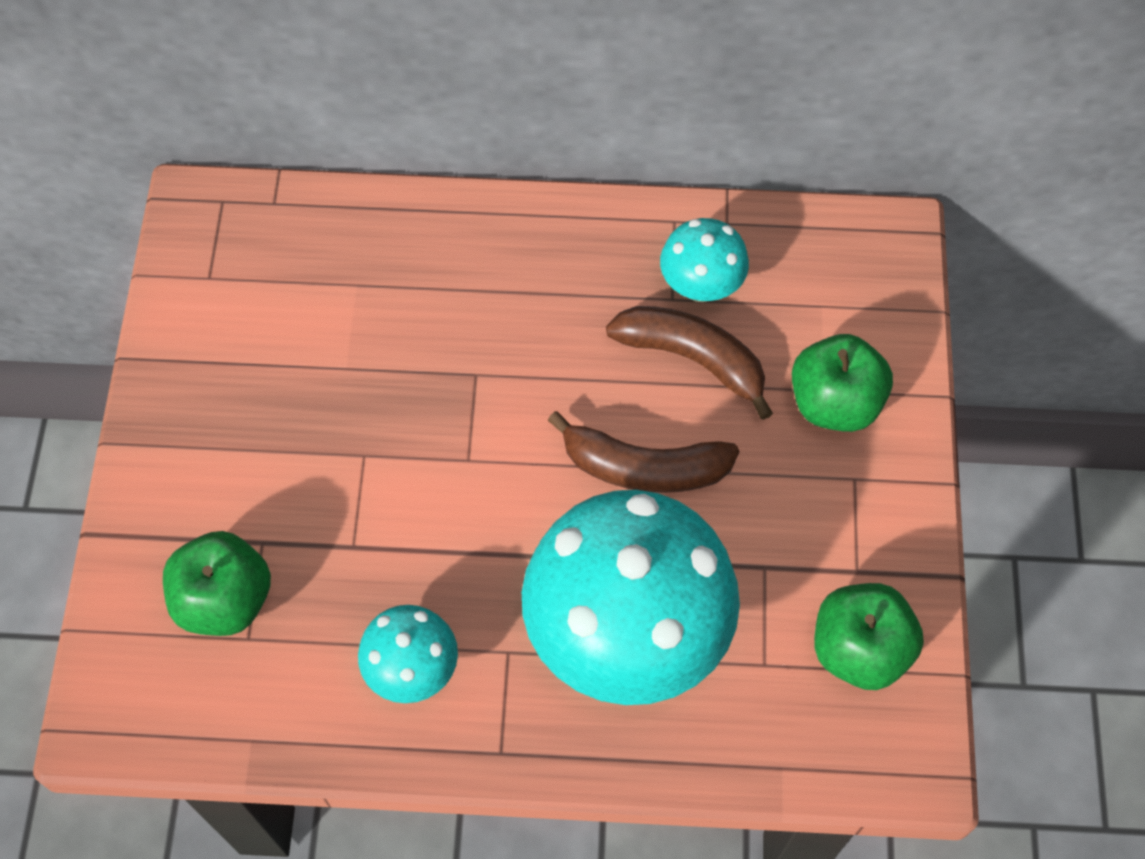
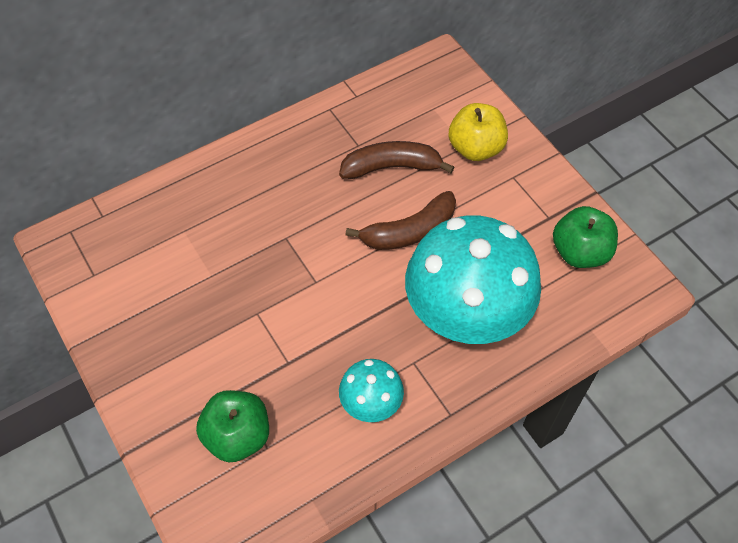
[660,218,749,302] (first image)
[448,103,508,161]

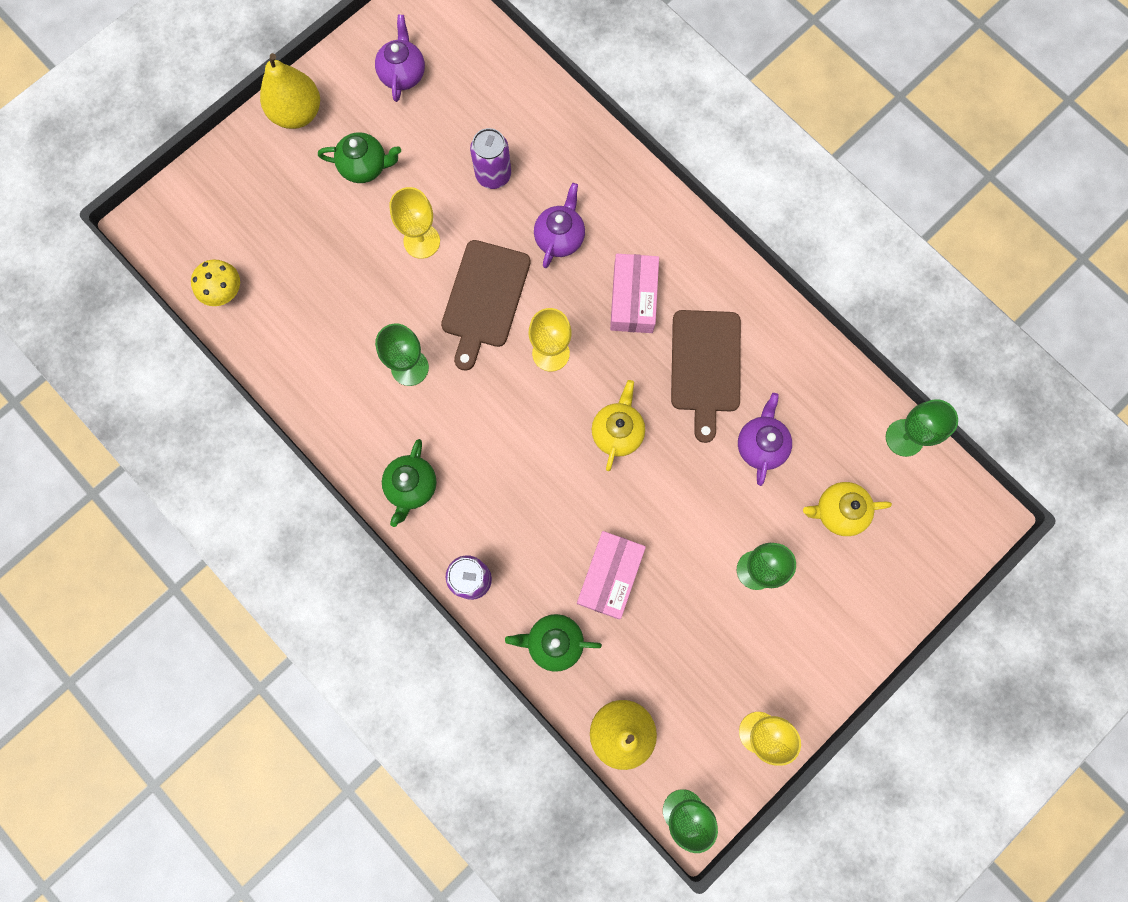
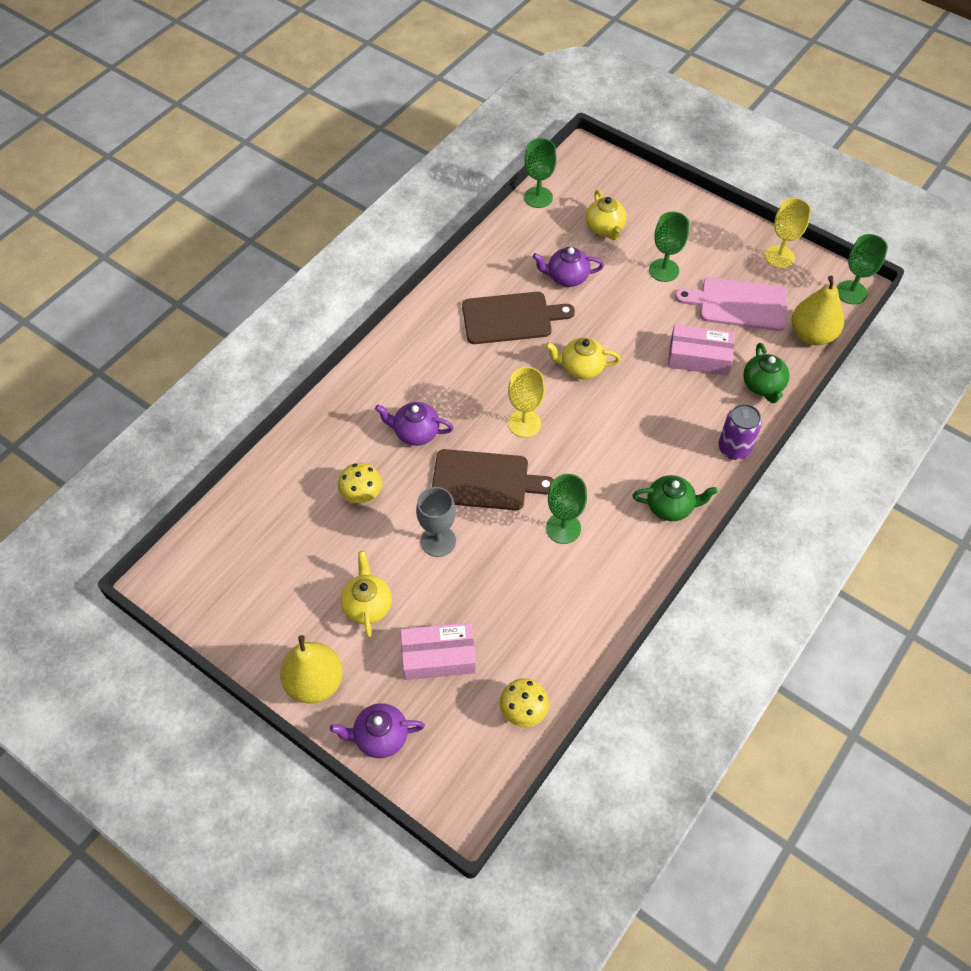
[330,703,425,758]
[338,463,382,503]
[341,551,392,637]
[416,487,456,557]
[400,622,476,680]
[675,277,787,331]

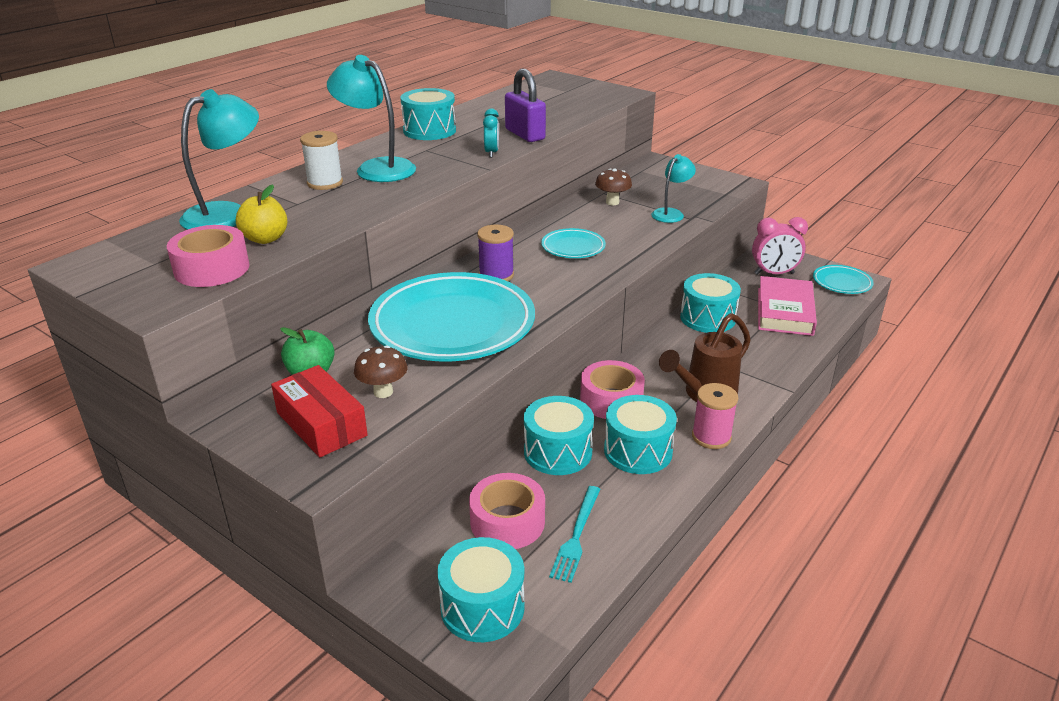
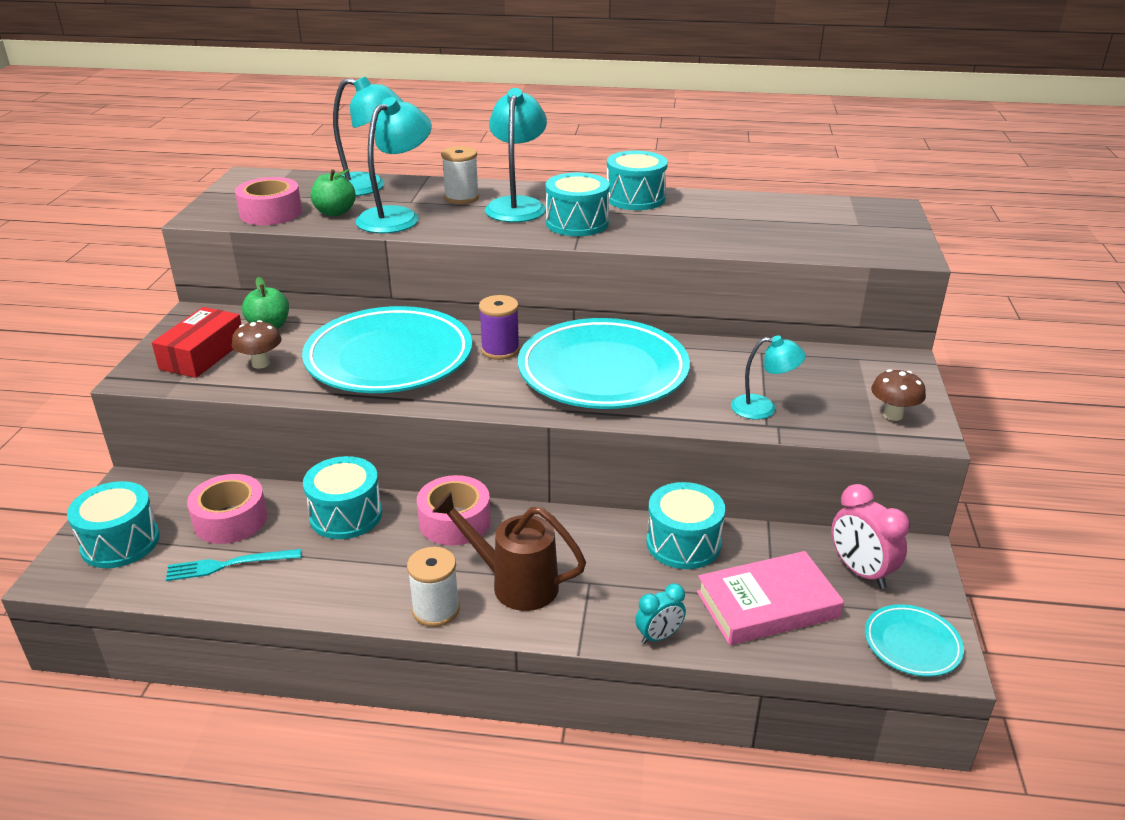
[505,69,546,142] (first image)
[635,583,686,644]
[871,369,926,421]
[311,169,356,216]
[518,318,690,409]
[407,547,460,627]
[546,172,610,236]
[356,97,432,233]

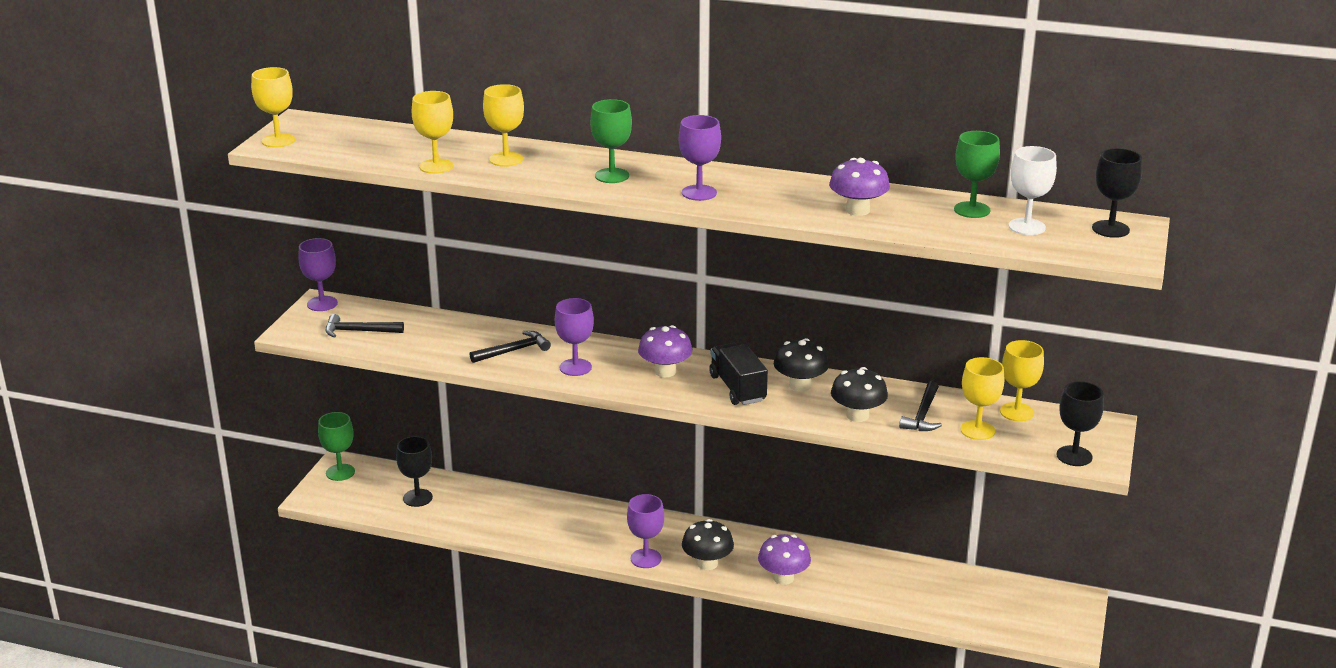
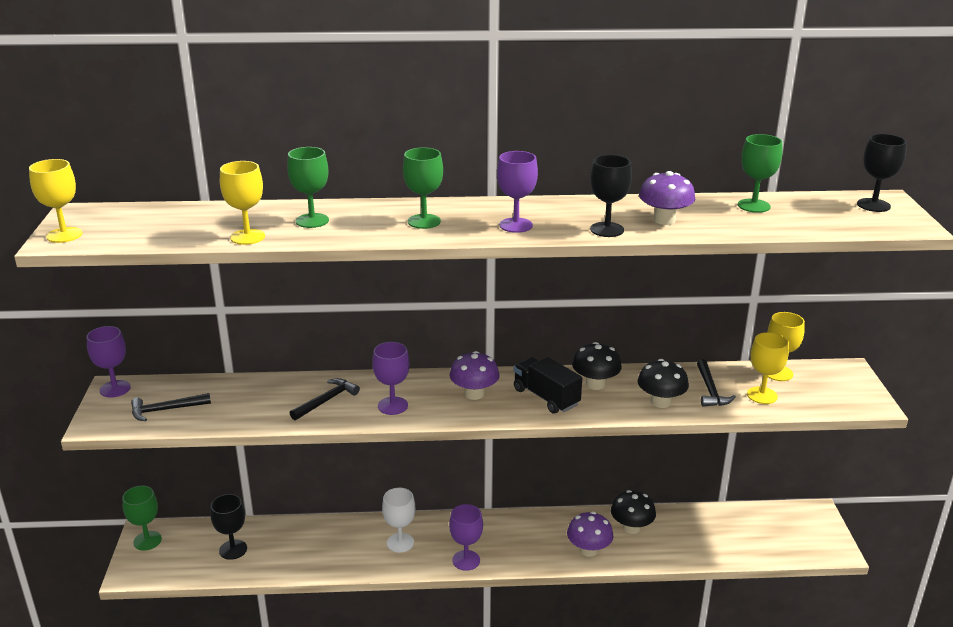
[287,147,329,228]
[382,488,415,553]
[590,155,632,237]
[611,490,656,534]

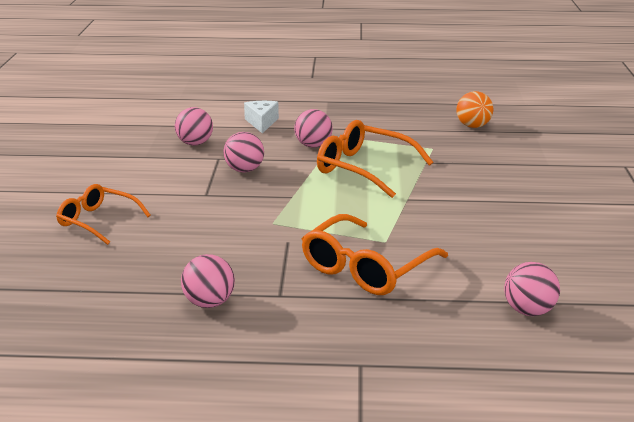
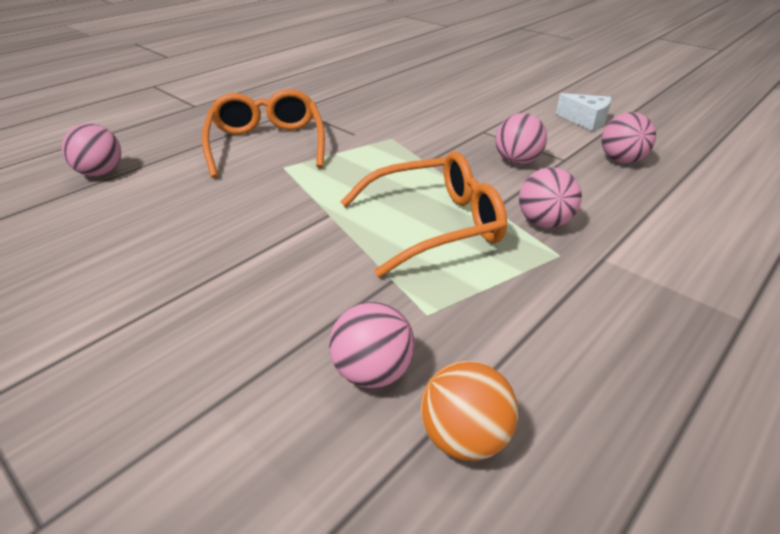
[556,93,611,131]
[56,184,151,245] (first image)
[329,302,415,388]

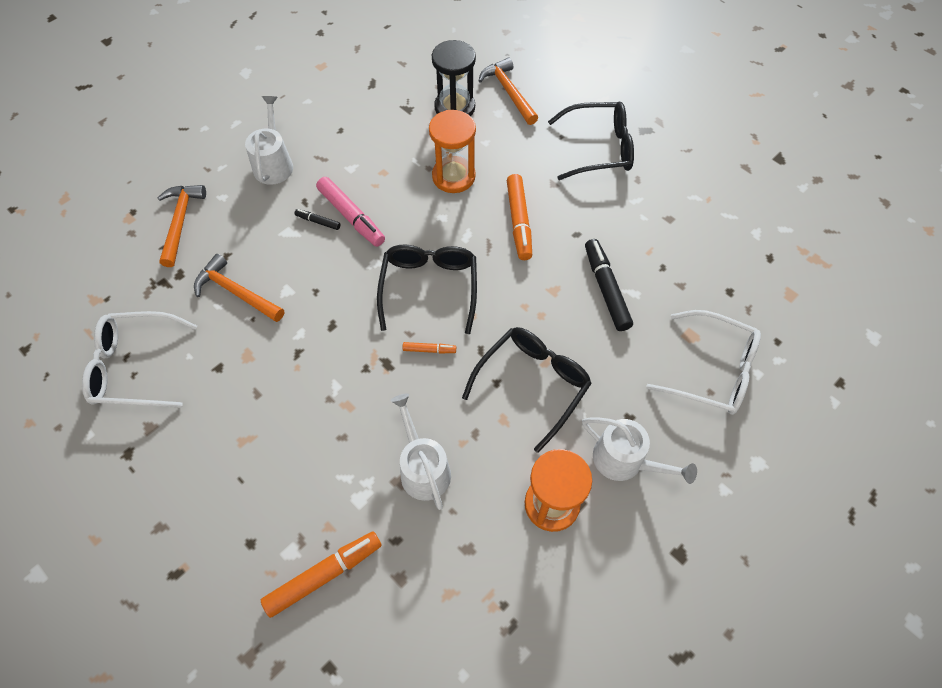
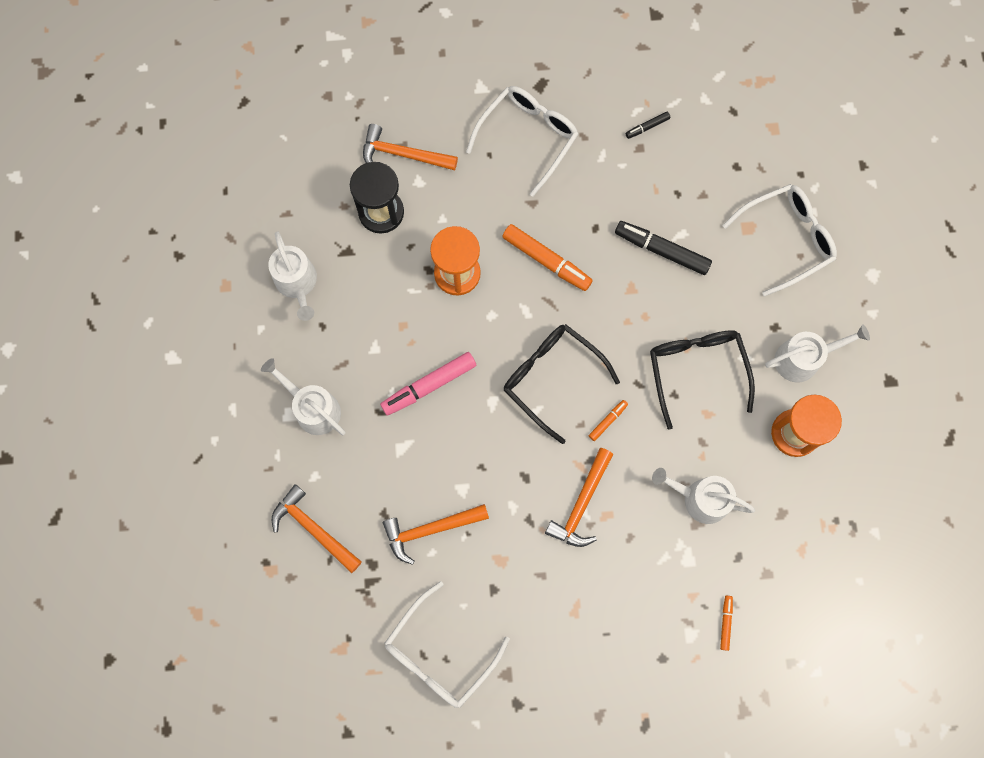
[466,86,578,197]
[380,352,476,416]
[626,112,670,139]
[720,596,733,651]
[268,231,317,321]
[545,448,613,547]

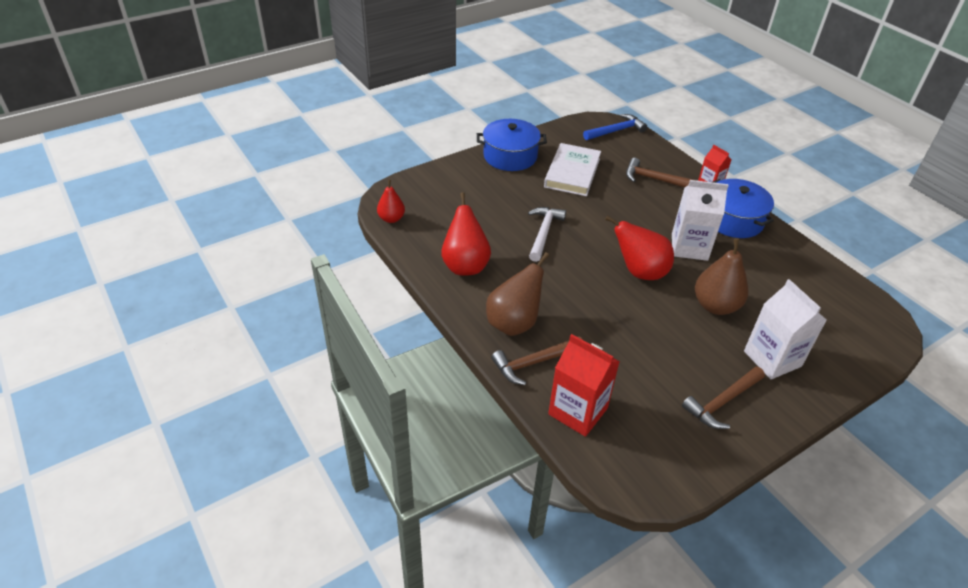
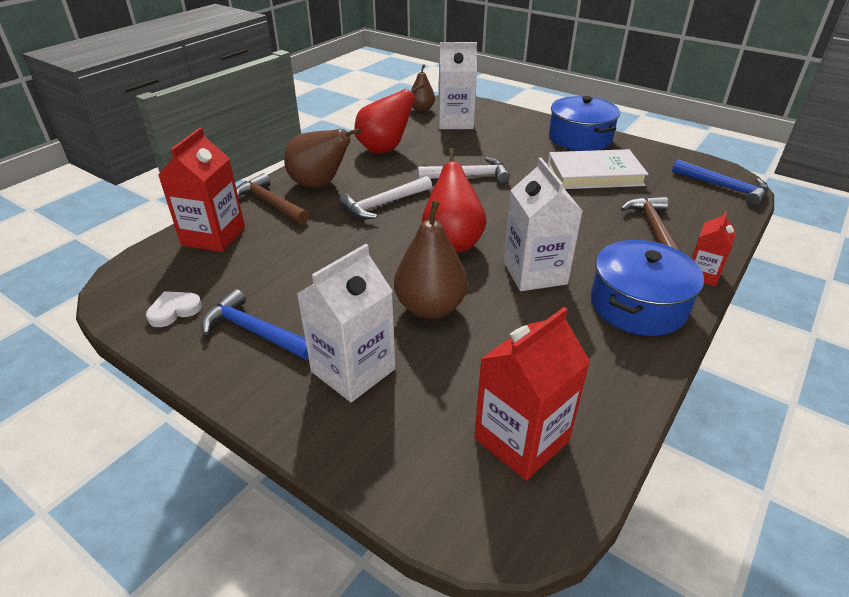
[411,64,435,112]
[201,289,309,360]
[438,42,477,129]
[339,176,432,219]
[146,291,202,327]
[474,307,590,481]

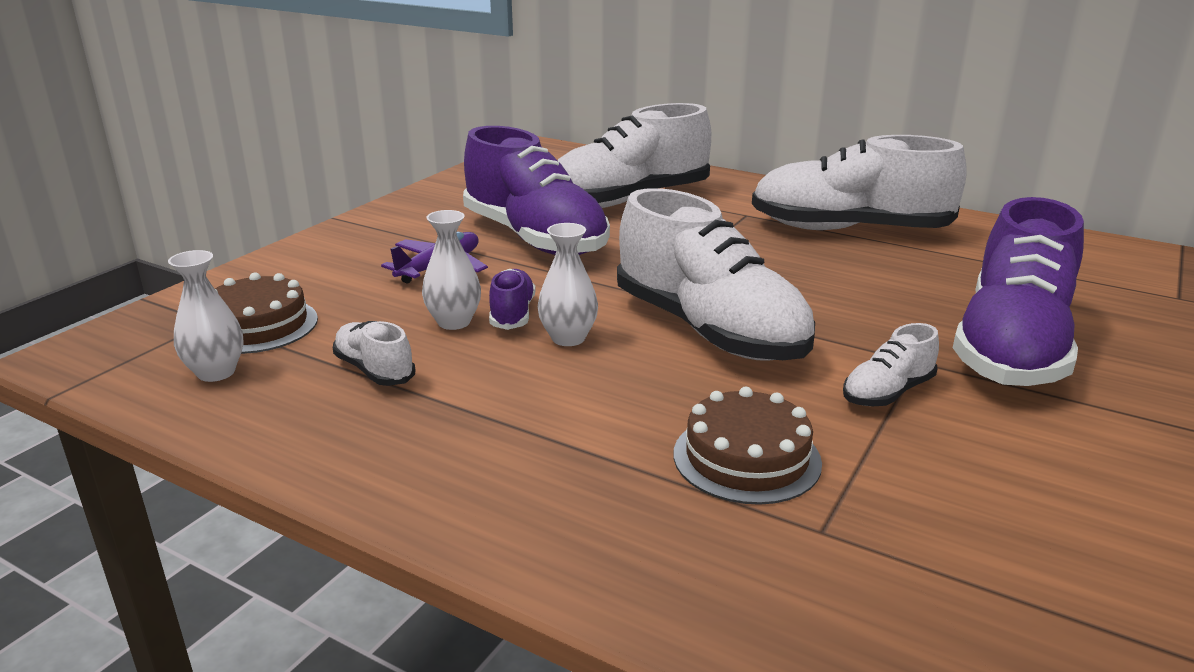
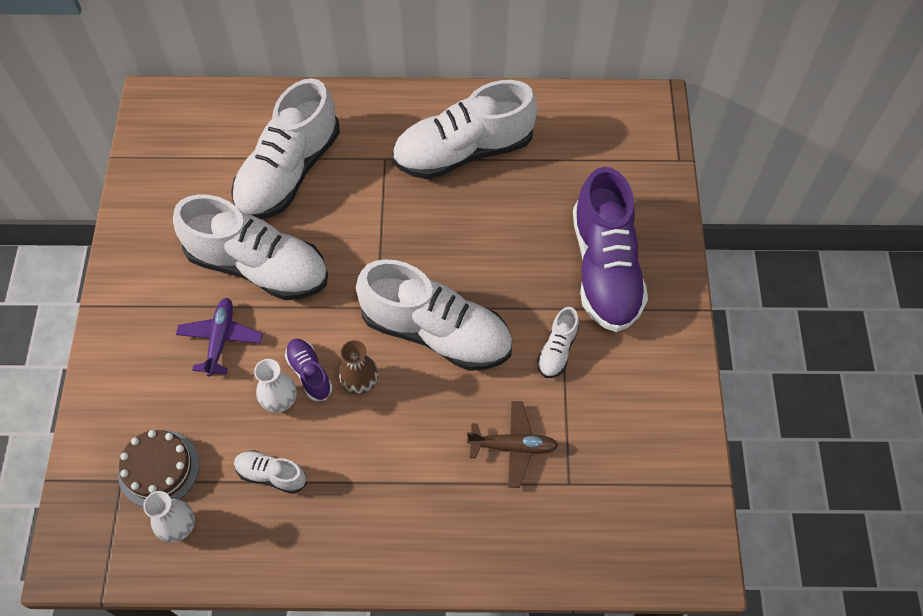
[173,194,328,300]
[339,340,378,394]
[467,401,559,488]

